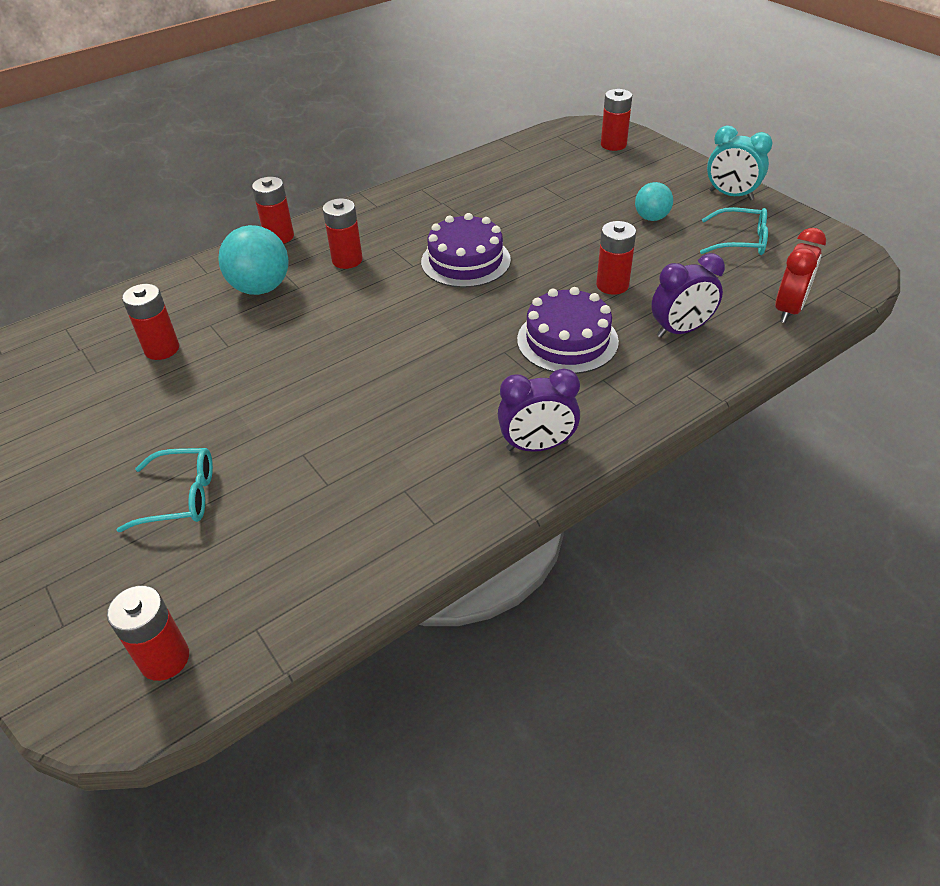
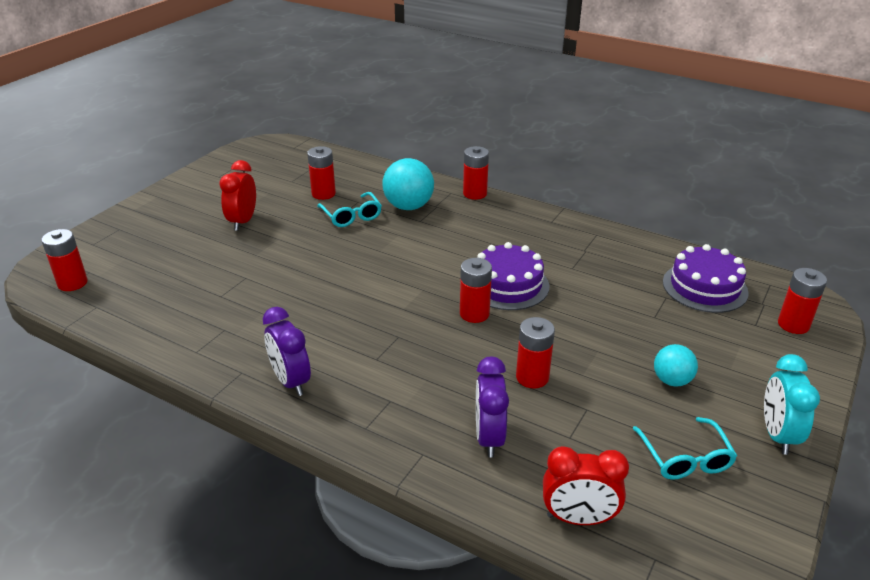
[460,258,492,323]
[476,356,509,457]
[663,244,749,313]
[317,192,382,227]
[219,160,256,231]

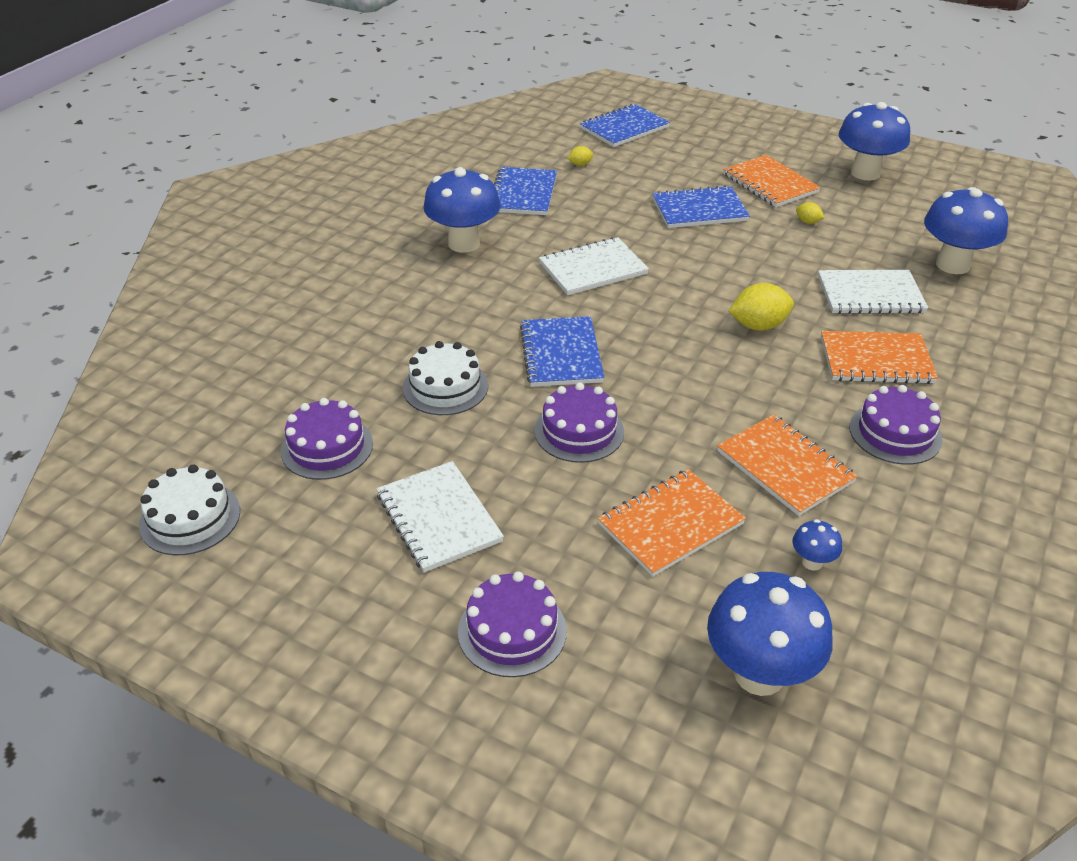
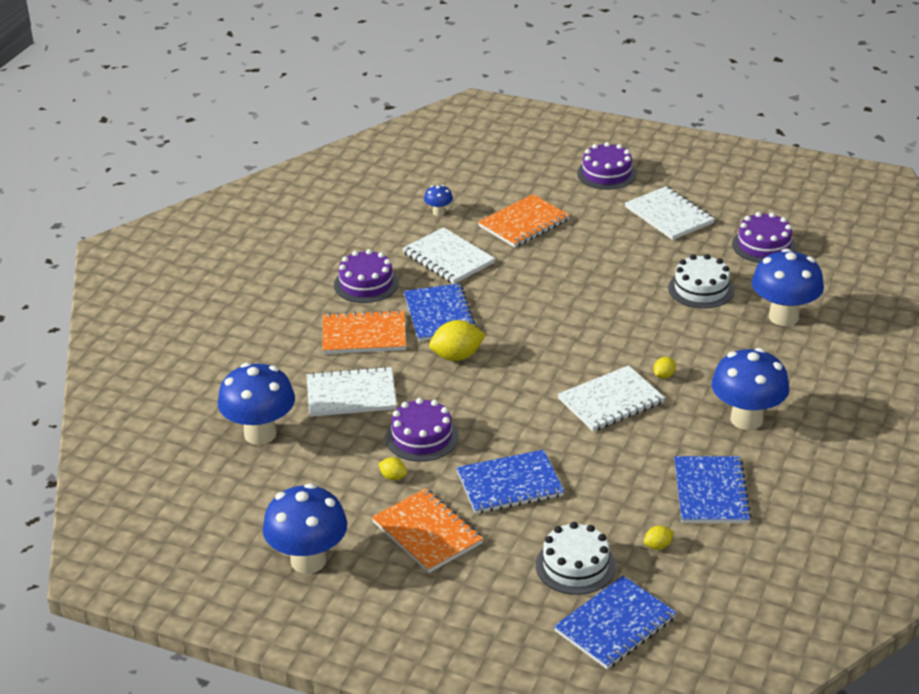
[404,283,477,342]
[386,398,459,462]
[402,227,495,284]
[536,522,616,595]
[752,248,824,326]
[654,357,676,379]

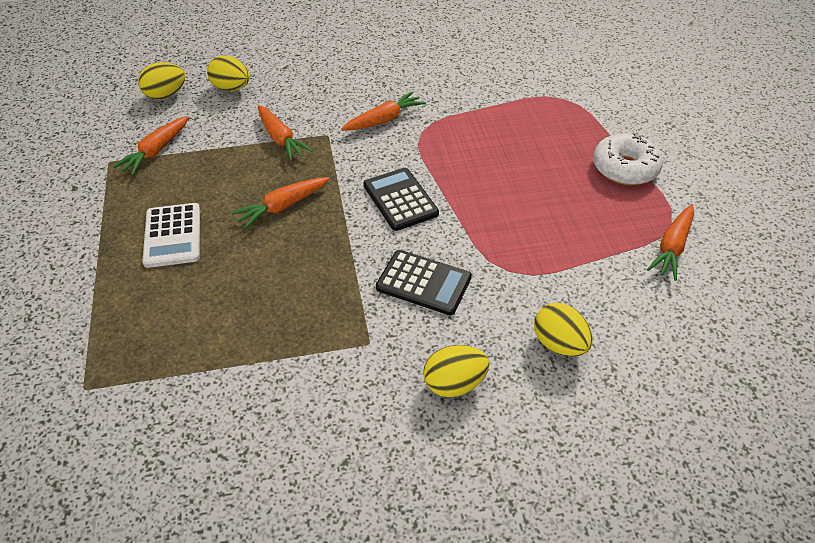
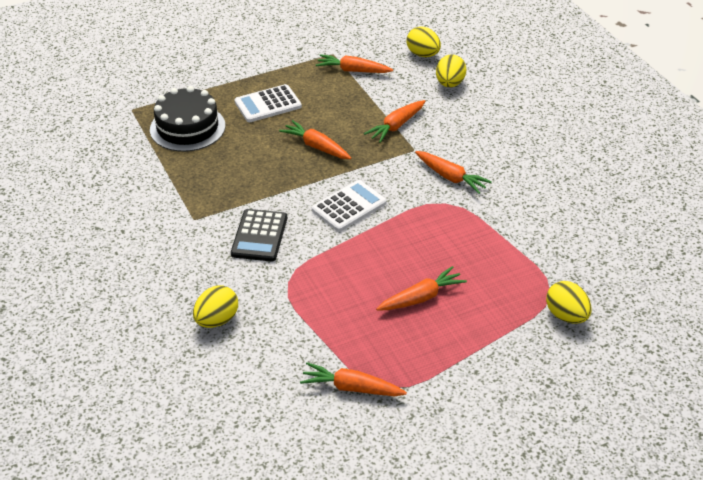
[593,133,663,185] (first image)
[312,180,387,232]
[546,281,592,324]
[150,86,225,152]
[376,266,467,311]

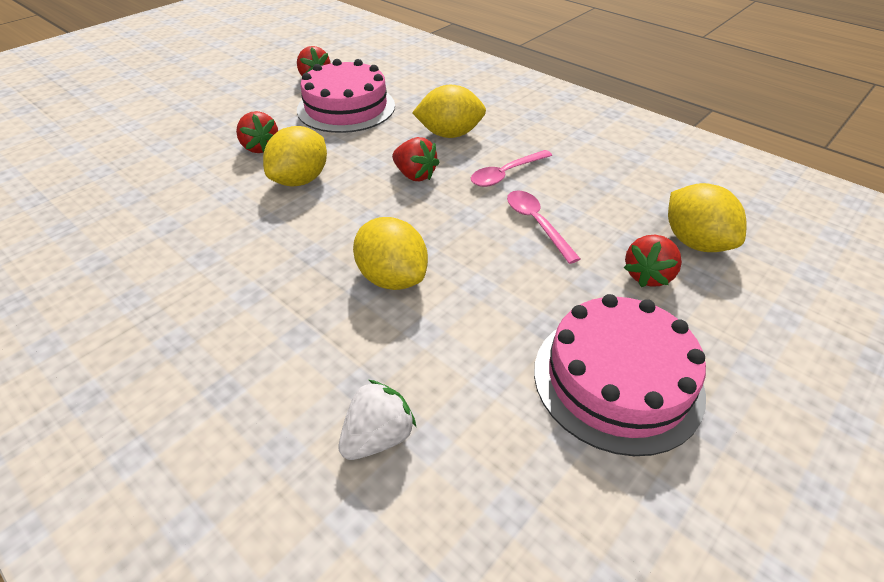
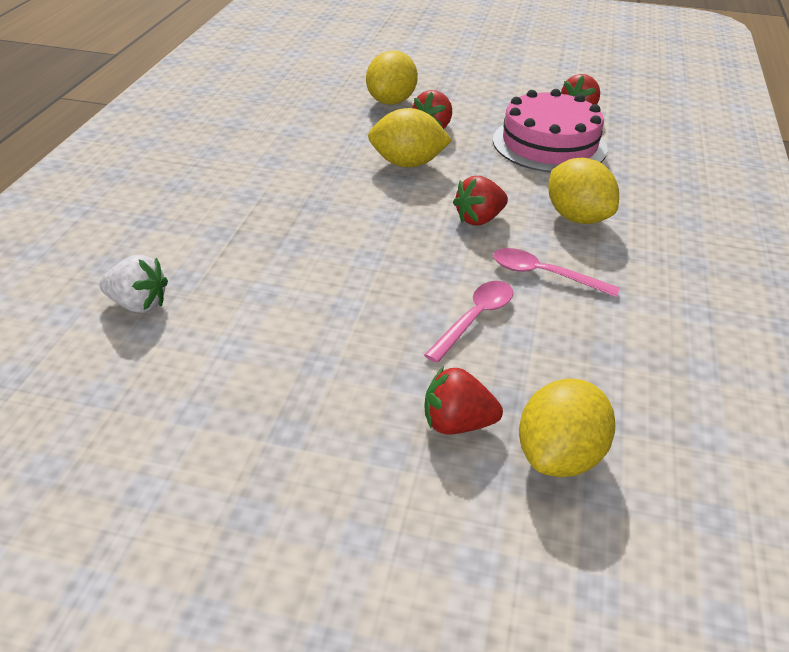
[453,176,508,225]
[366,51,418,105]
[534,294,706,456] (first image)

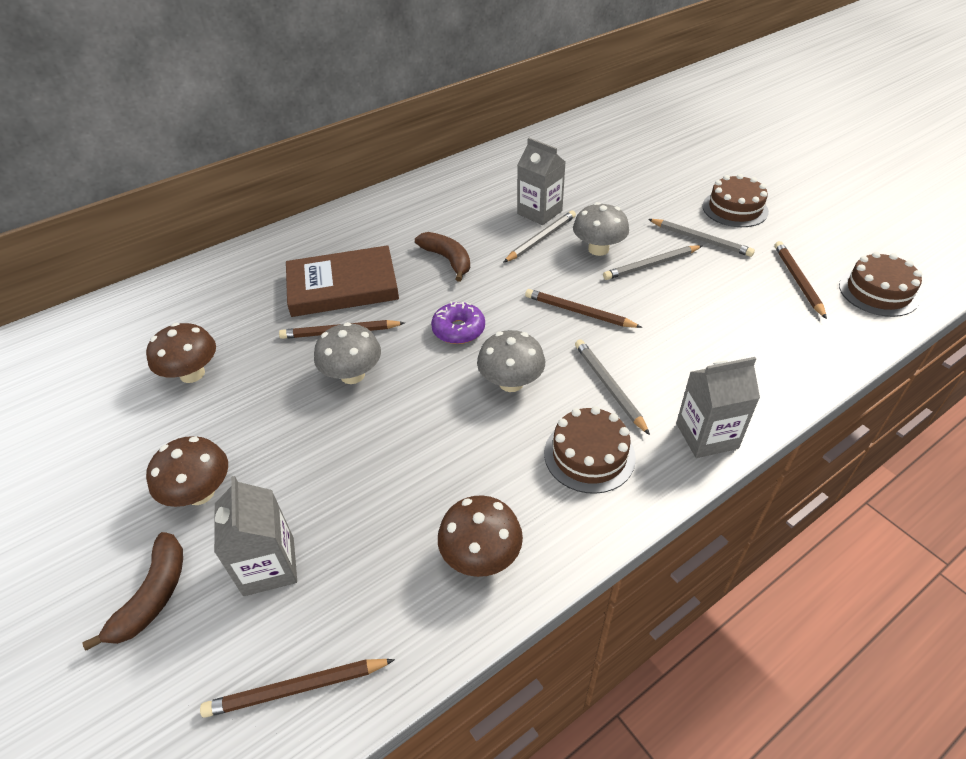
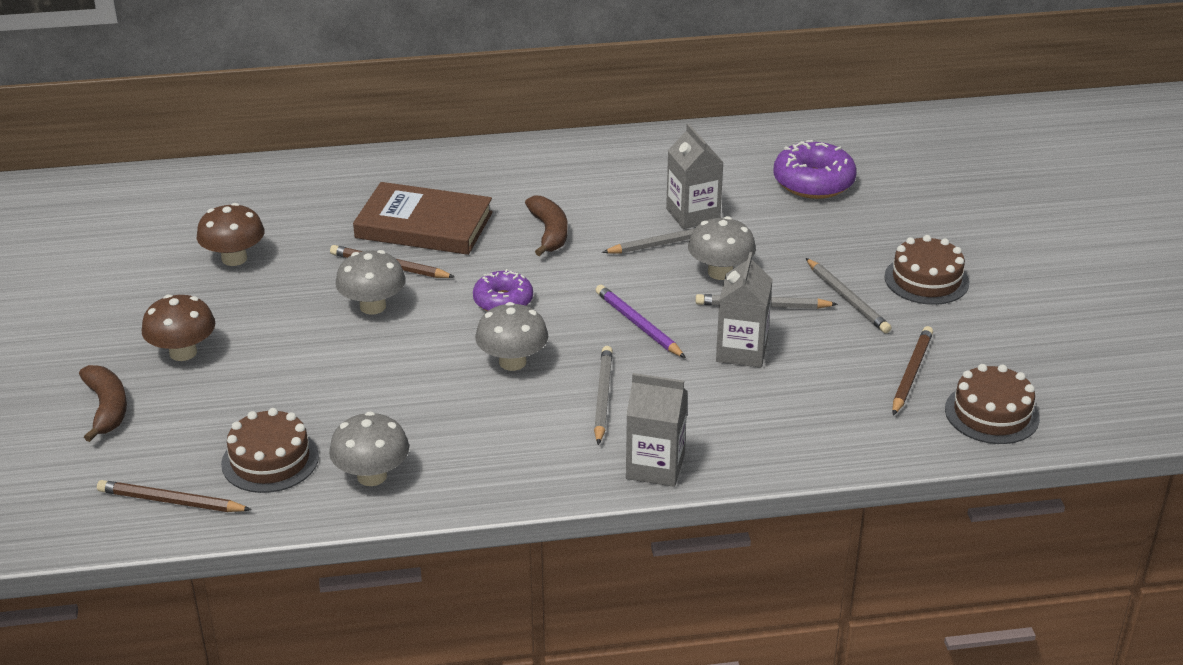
[596,285,686,358]
[221,408,319,493]
[716,252,773,368]
[329,412,409,486]
[79,365,127,442]
[773,140,857,199]

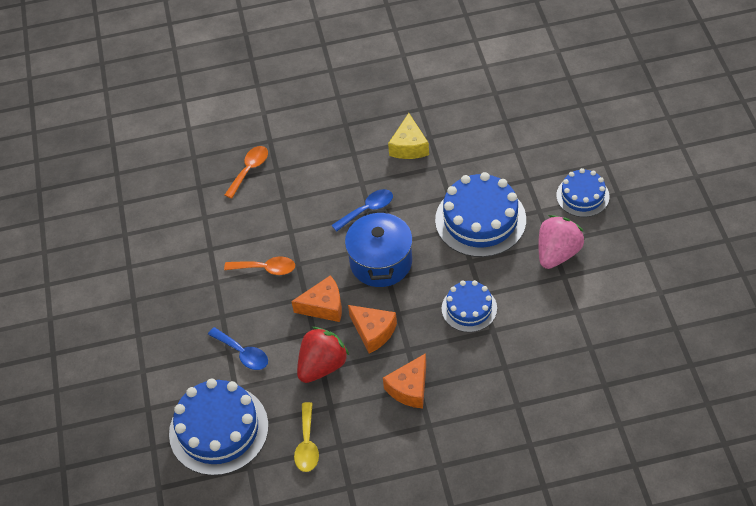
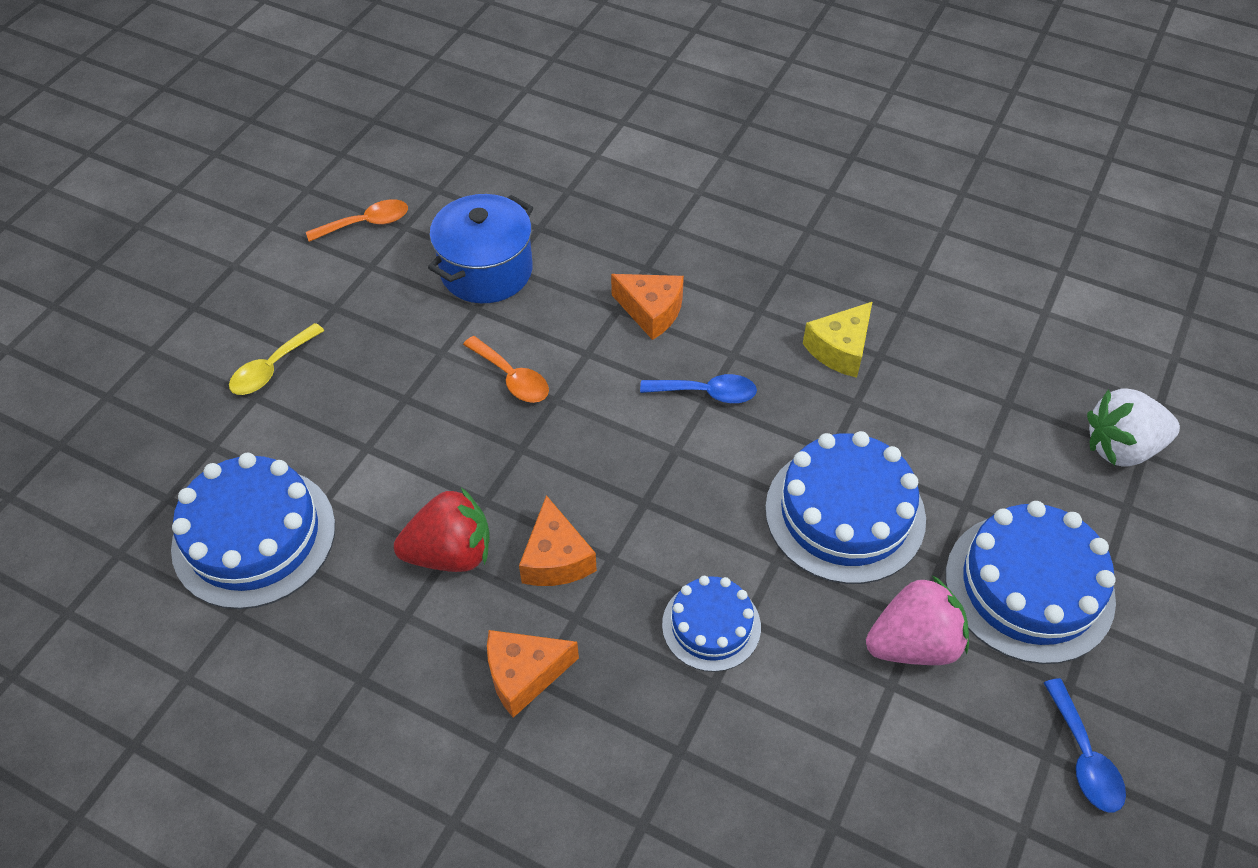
[306,199,408,242]
[946,501,1116,664]
[428,194,533,303]
[611,274,684,340]
[1044,678,1126,812]
[229,323,325,395]
[1087,388,1180,467]

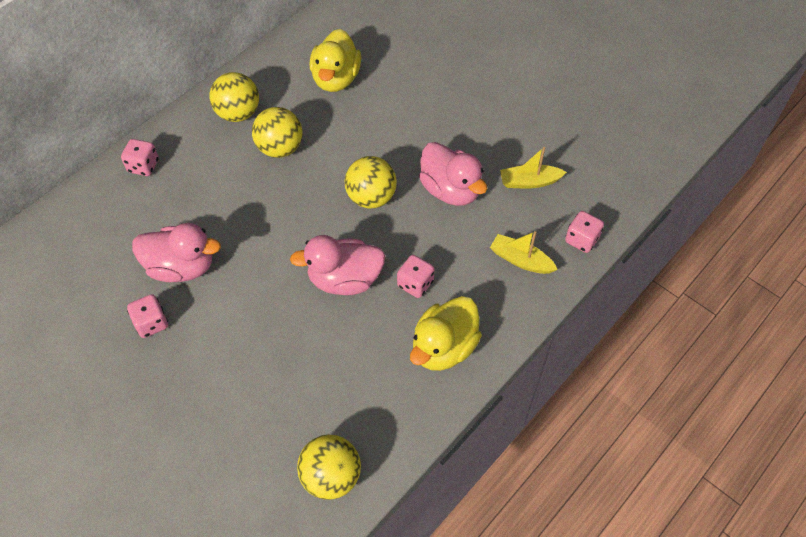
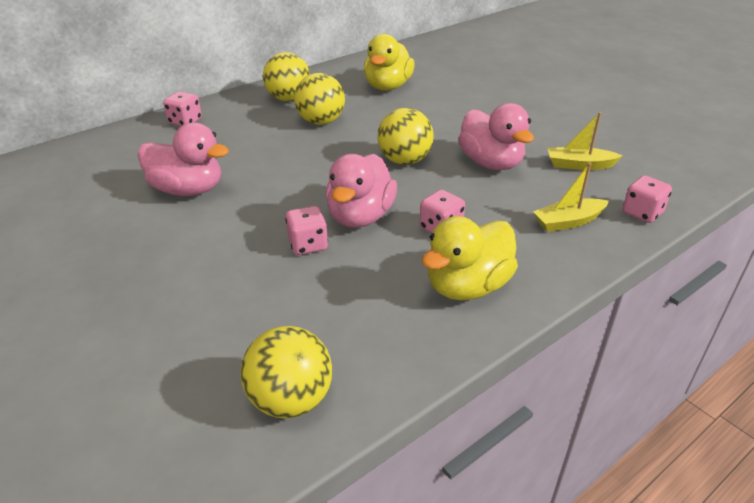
[533,162,609,232]
[326,154,397,228]
[285,206,328,255]

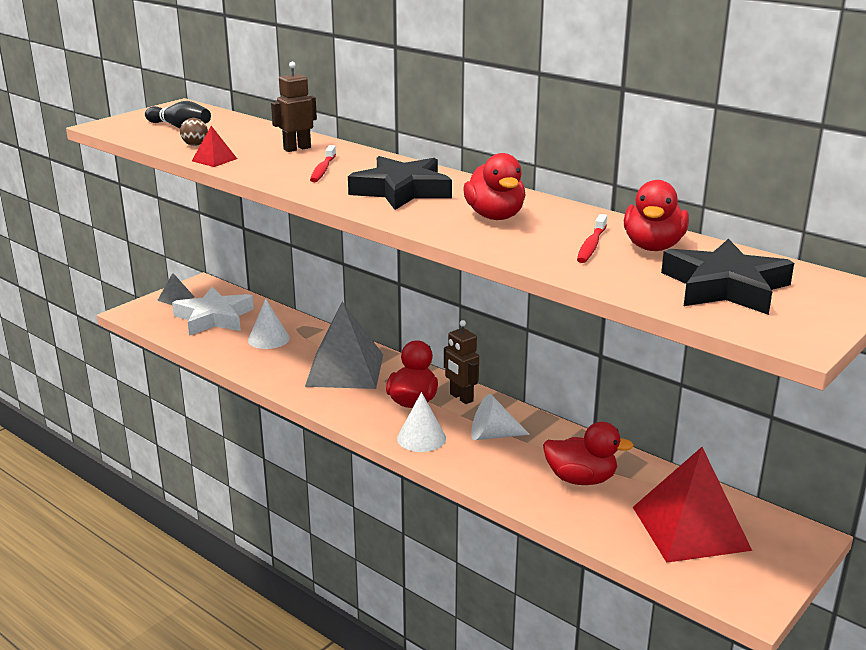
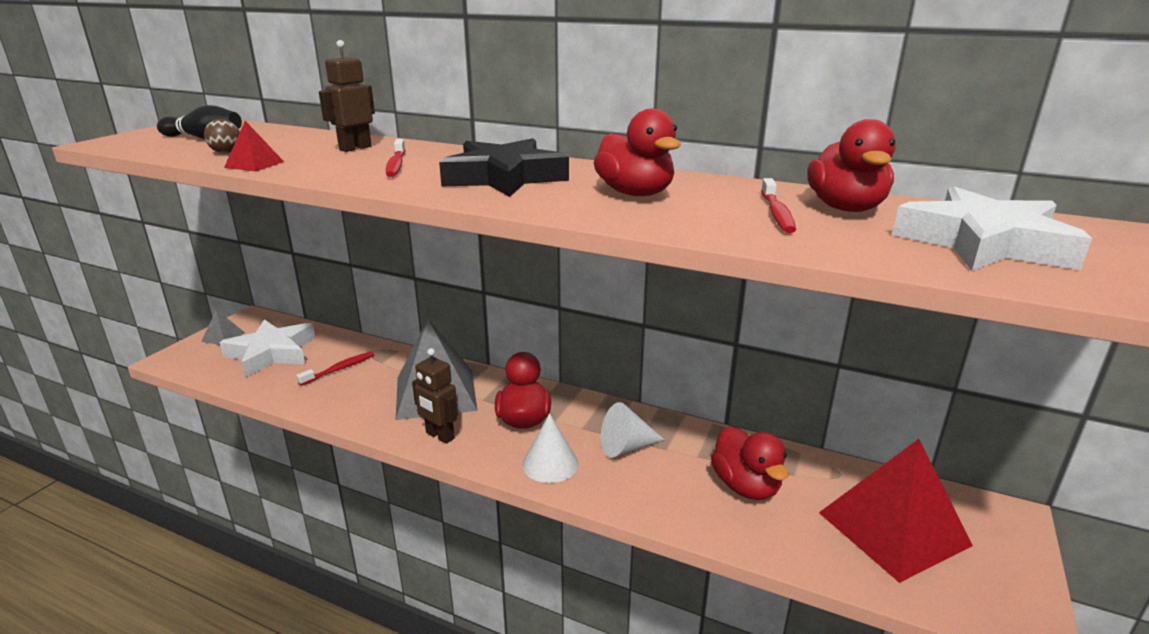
[892,186,1092,271]
[296,351,374,386]
[412,348,458,444]
[711,426,789,500]

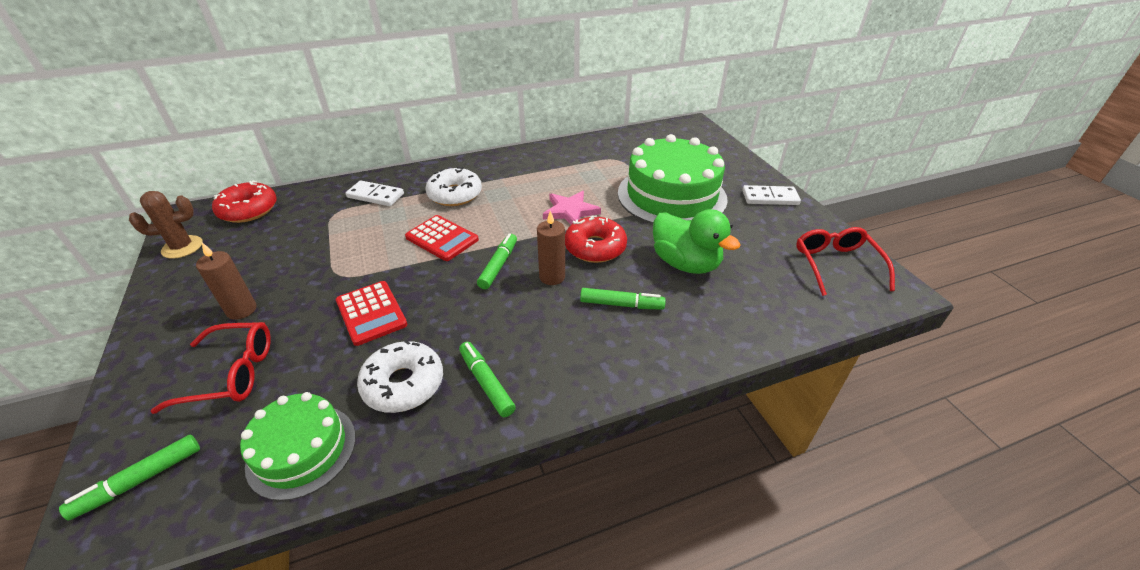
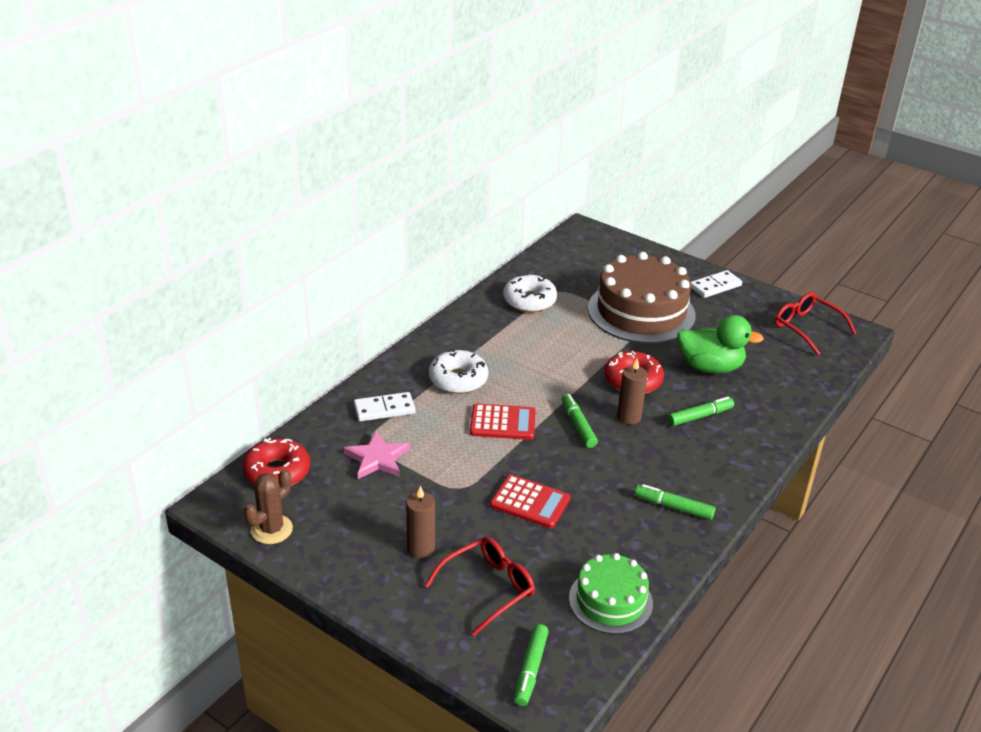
[588,252,696,343]
[344,431,410,479]
[503,274,557,312]

